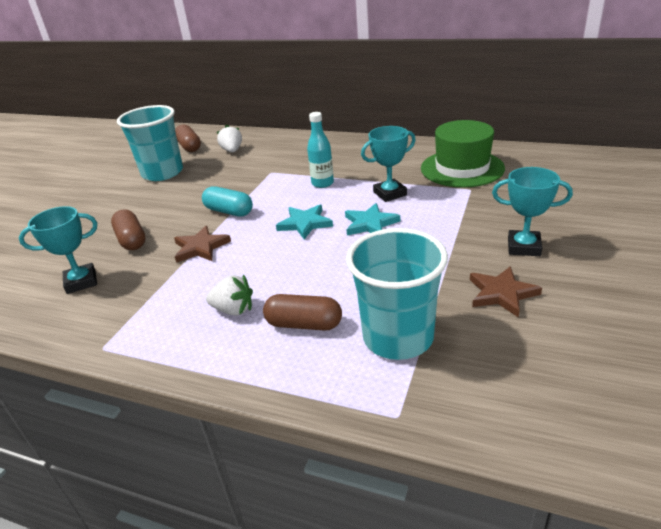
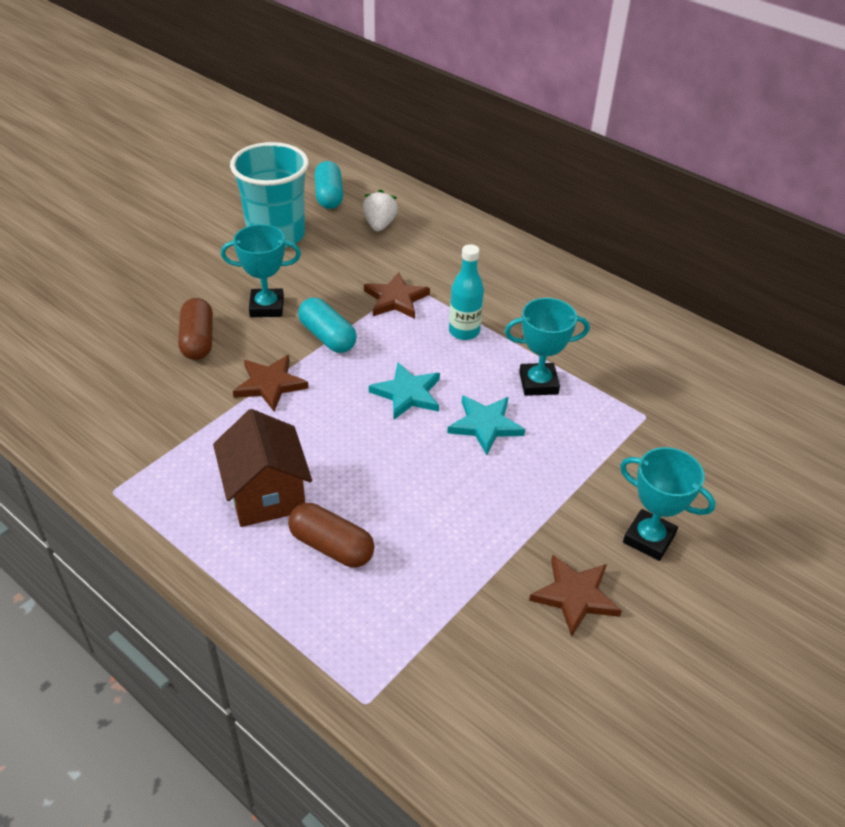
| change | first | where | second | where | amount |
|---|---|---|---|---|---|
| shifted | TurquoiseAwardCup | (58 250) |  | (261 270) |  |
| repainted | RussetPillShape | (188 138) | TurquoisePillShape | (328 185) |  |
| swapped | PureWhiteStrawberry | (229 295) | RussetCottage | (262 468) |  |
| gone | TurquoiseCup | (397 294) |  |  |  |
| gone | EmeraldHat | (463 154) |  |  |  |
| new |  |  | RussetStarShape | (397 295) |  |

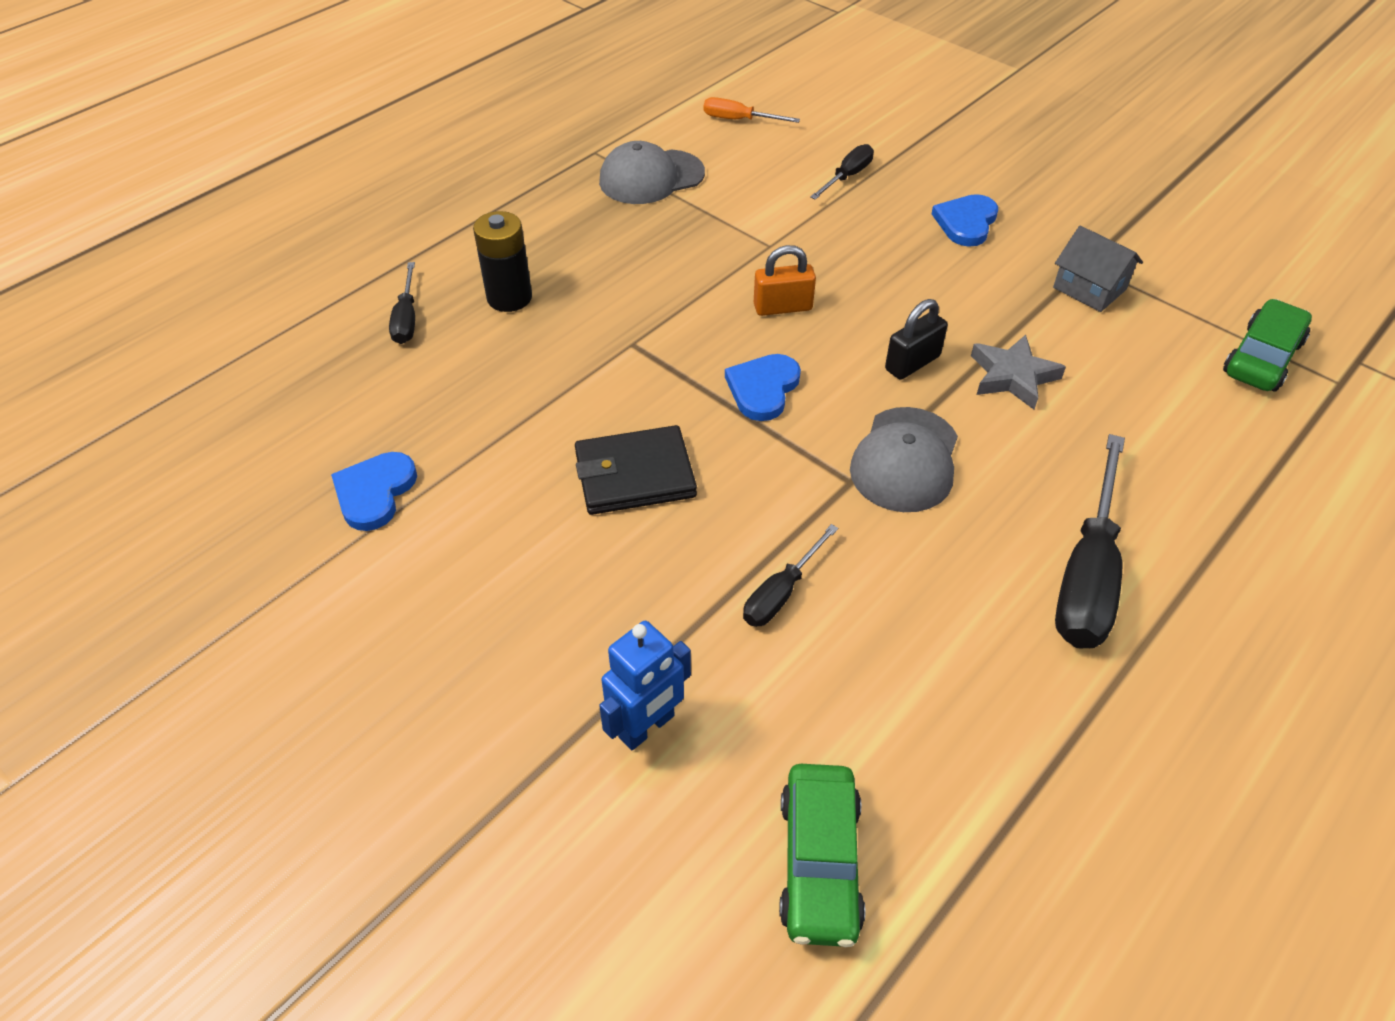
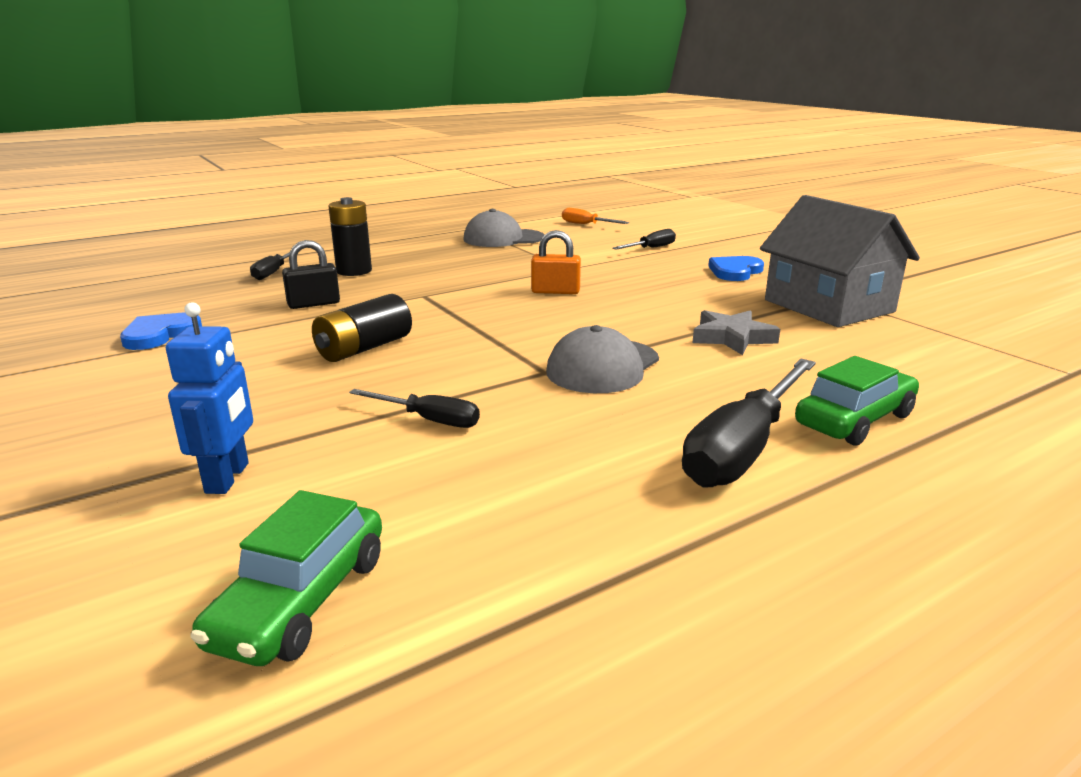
| change | first | where | second | where | amount |
|---|---|---|---|---|---|
| swapped | BlackWallet | (636 470) | BlackAaBattery | (362 328) |  |
| rotated | CobaltRobotFigure | (645 685) |  | (209 398) | 60 degrees counterclockwise |
| gone | CobaltHeart | (763 387) |  |  |  |
| rotated | BlackFlatScrewdriver | (790 575) |  | (414 408) | 120 degrees counterclockwise |
| shifted | BlackSmallLock | (916 339) |  | (311 274) |  |
| scaled | AshGreyCottage | (1098 269) |  | (840 261) | x1.90 |
| shifted | EmeraldToyCar | (1267 345) |  | (857 401) |  |

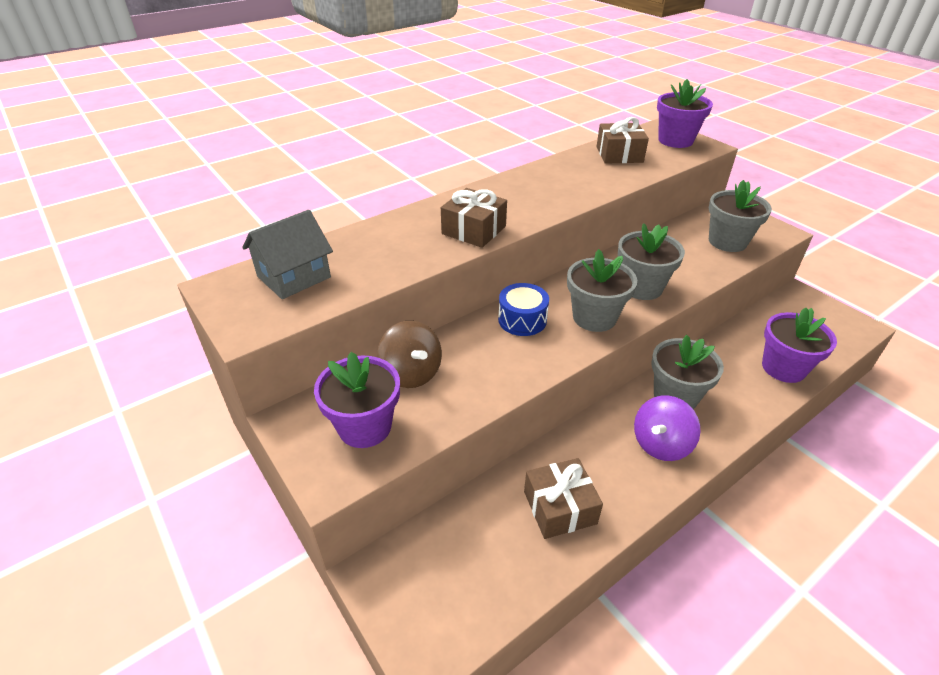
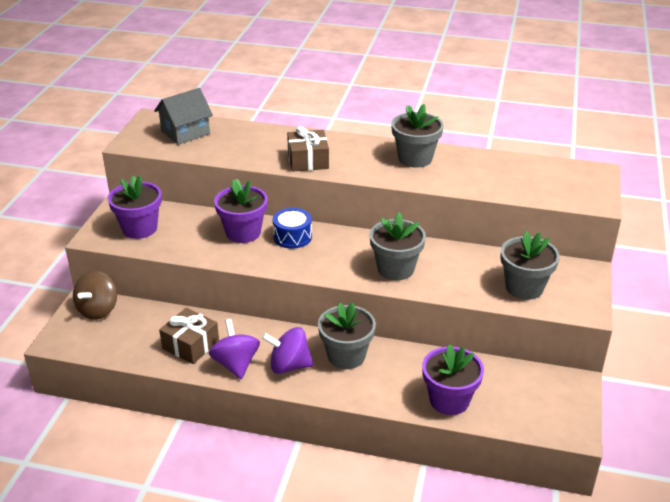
| change | first | where | second | where | amount |
|---|---|---|---|---|---|
| rotated | AshGreyCottage | (287 254) |  | (183 116) | 45 degrees counterclockwise |
| shifted | RussetToyTop | (409 354) |  | (95 295) |  |
| shifted | AshGreyPlantPot | (602 290) |  | (417 136) |  |
| gone | RussetGift | (622 140) |  |  |  |
| shifted | VioletPlantPot | (685 113) |  | (241 211) |  |
| new |  |  | VioletToyTop | (234 349) |  |

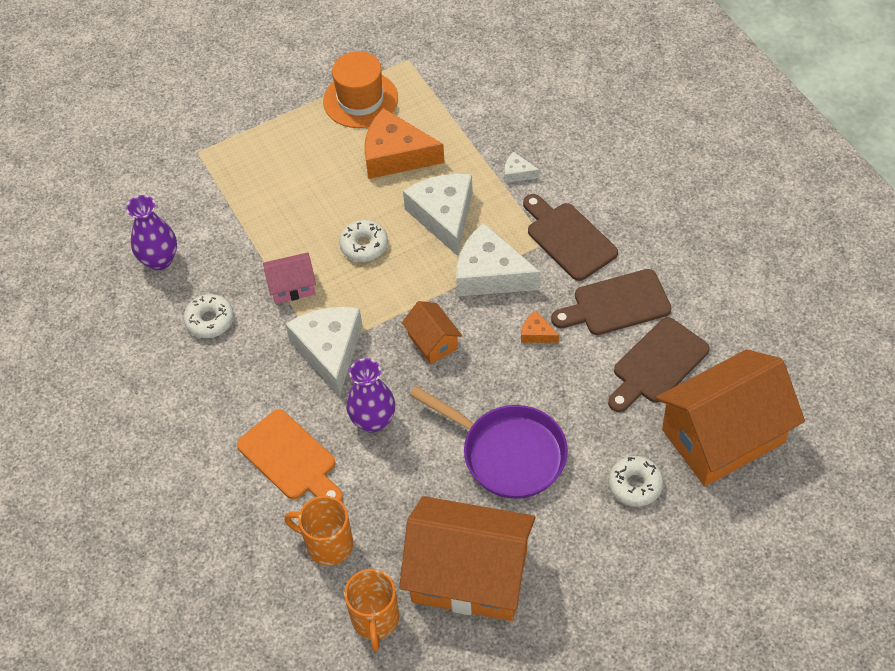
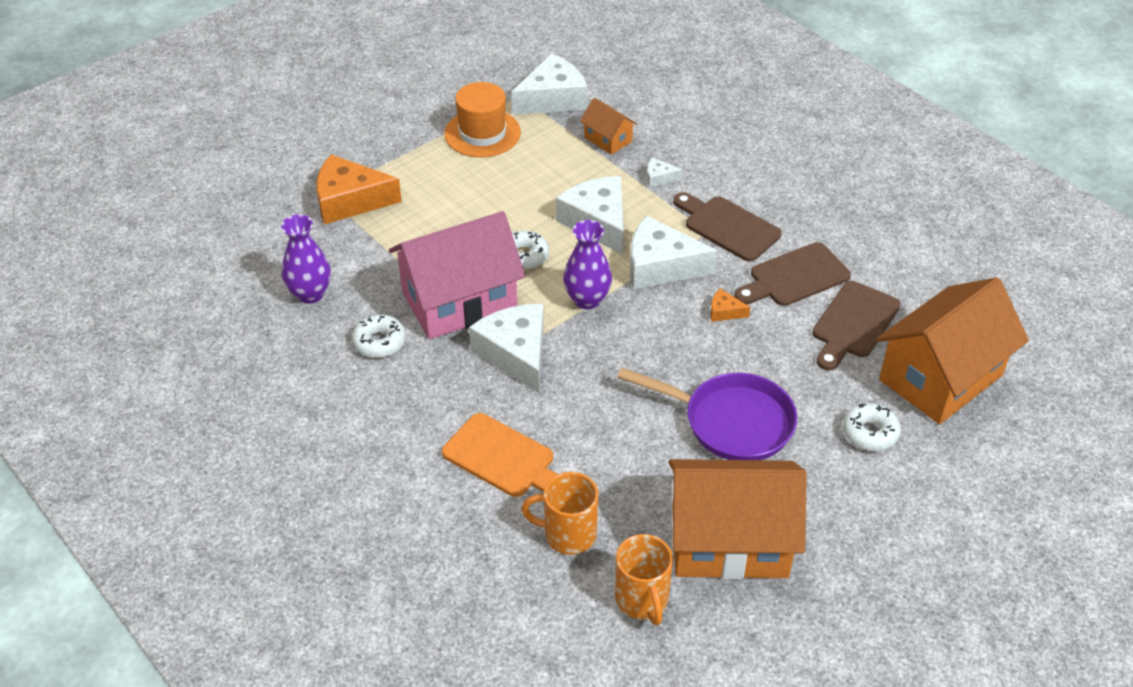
| change | first | where | second | where | amount |
|---|---|---|---|---|---|
| scaled | RosePinkCottage | (289 278) |  | (457 275) | x2.18 |
| shifted | VioletVase | (370 395) |  | (587 264) |  |
| shifted | OrangePieceOfCheese | (404 143) |  | (359 189) |  |
| shifted | OrangeCottage | (432 332) |  | (608 126) |  |
| new |  |  | PureWhitePieceOfCheese | (549 84) |  |

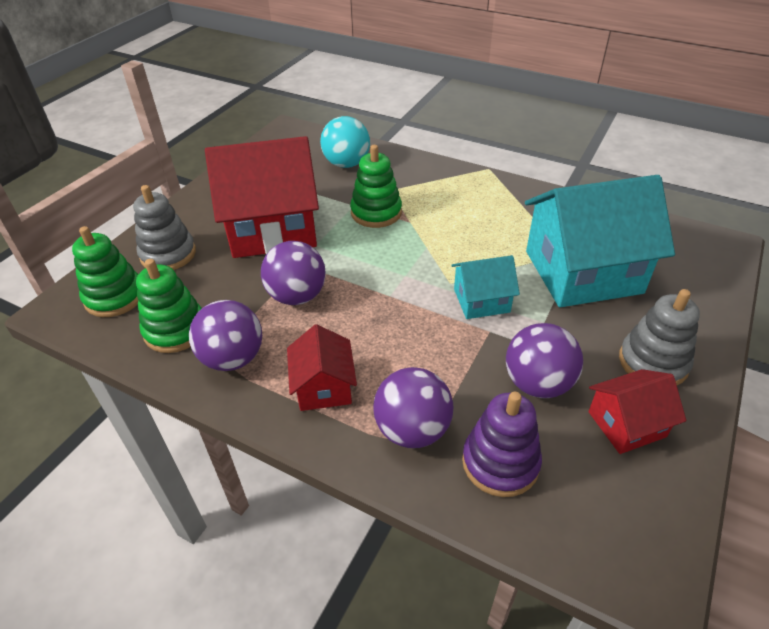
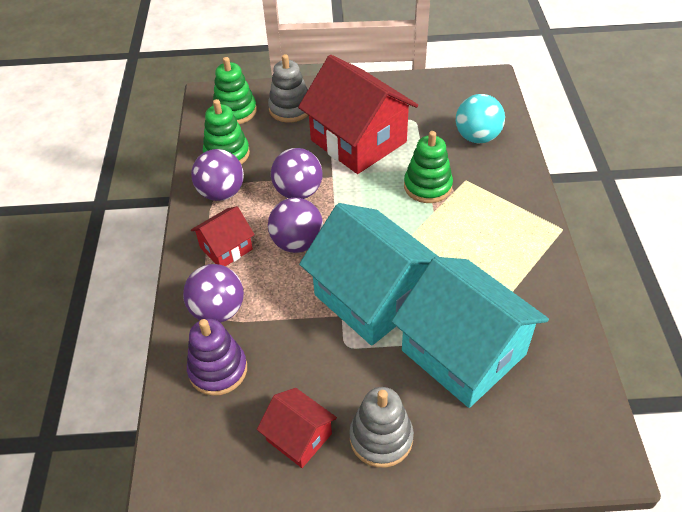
| change | first | where | second | where | amount |
|---|---|---|---|---|---|
| scaled | TurquoiseCottage | (485 287) |  | (369 274) | x2.03 |
| shifted | VioletBall | (544 360) |  | (295 225) |  |

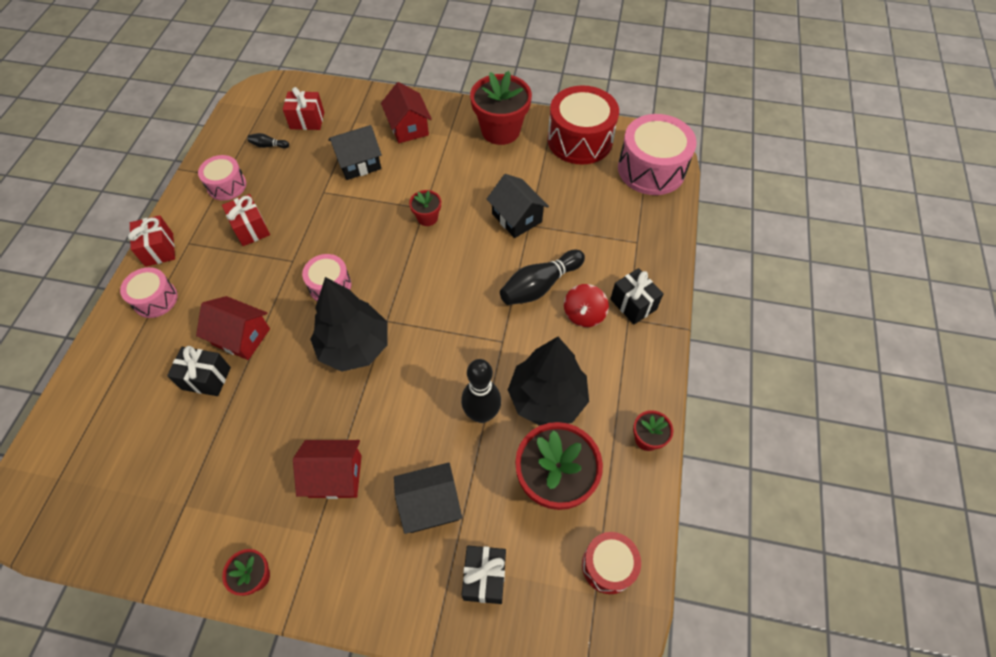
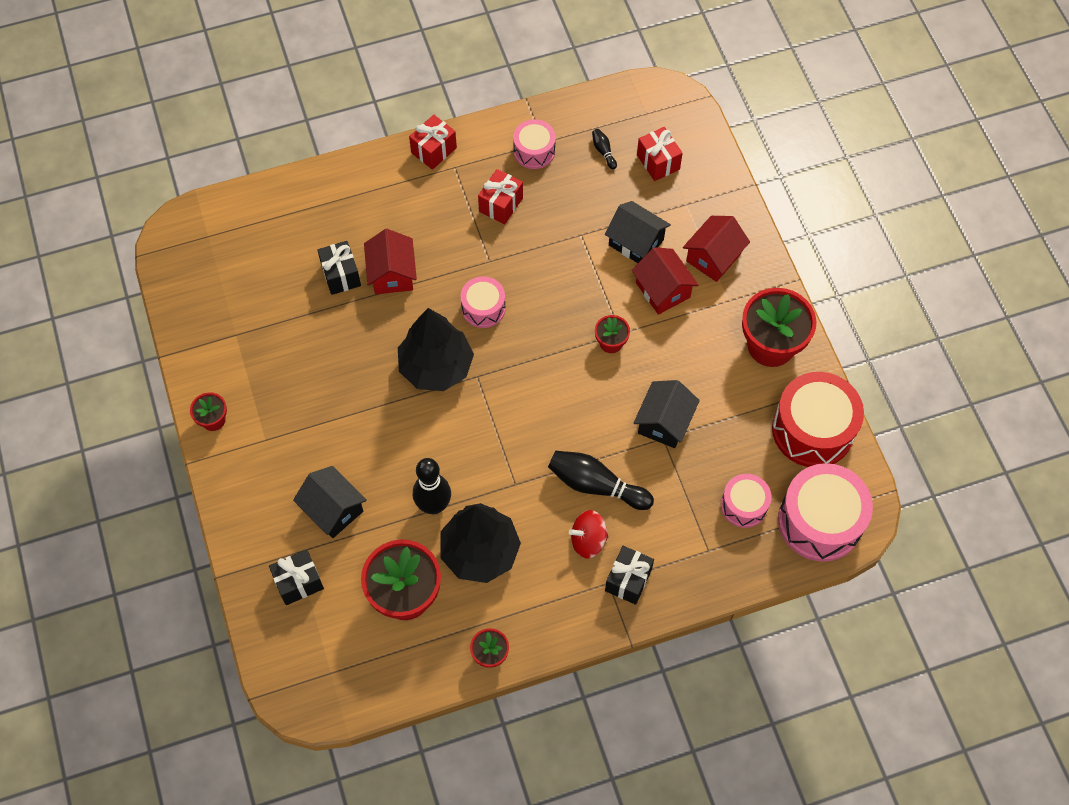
| change | first | where | second | where | amount |
|---|---|---|---|---|---|
| shifted | RosePinkDrum | (149 292) |  | (746 501) |  |
| shifted | CrimsonCottage | (327 469) |  | (665 281) |  |
| gone | CrimsonDrum | (611 563) |  |  |  |

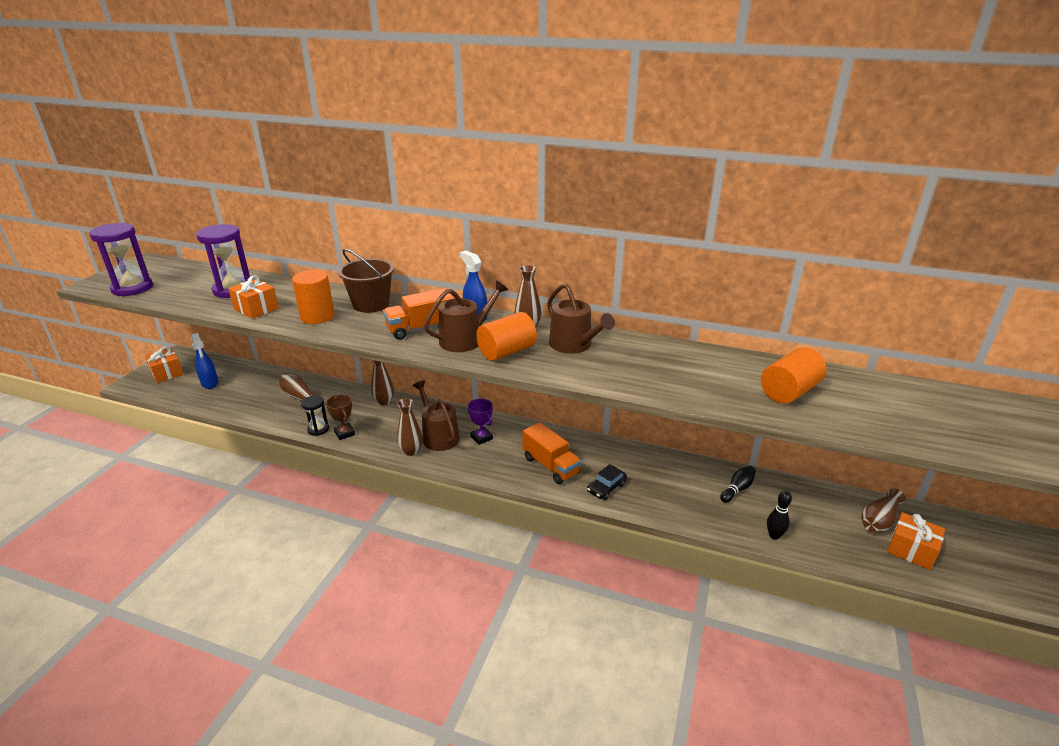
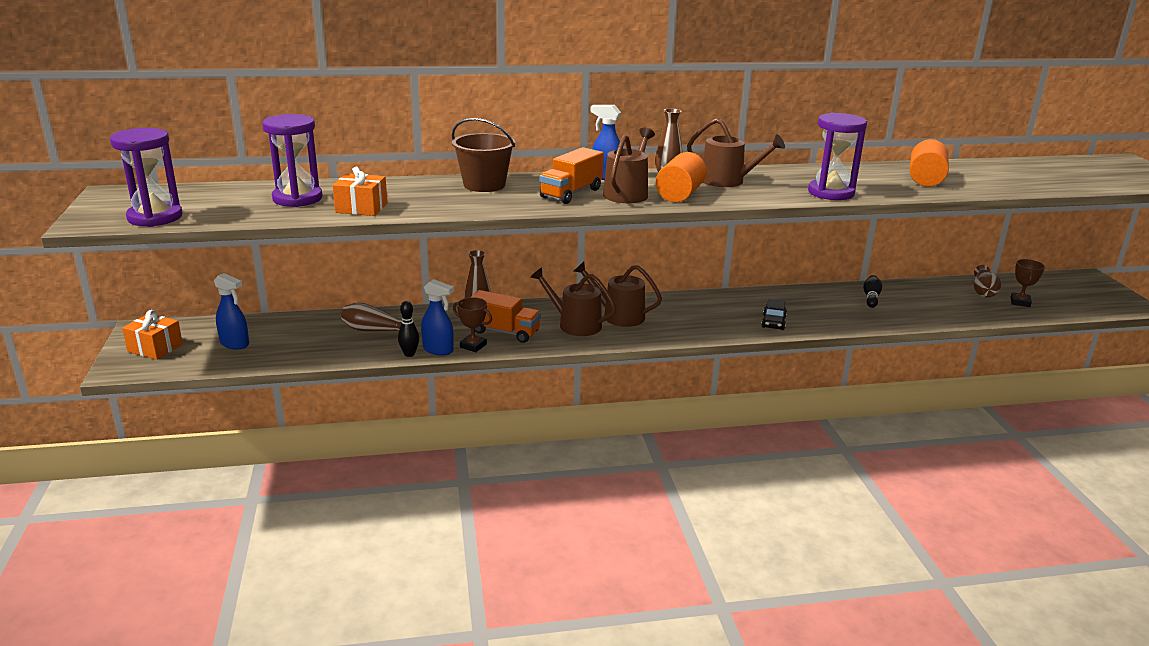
| change | first | where | second | where | amount |
|---|---|---|---|---|---|
| gone | OrangeCylinderShape | (313 297) |  |  |  |
| swapped | BlackSandglass | (315 416) | CobaltSprayer | (437 317) |  |
| gone | RussetVase | (410 427) |  |  |  |
| swapped | VioletAwardCup | (480 422) | RussetSprinklingCan | (618 294) |  |
| shifted | OrangeTruck | (551 453) |  | (505 316) |  |
| shifted | BlackBowlingPin | (779 515) |  | (408 329) |  |
| swapped | OrangeGift | (916 541) | RussetAwardCup | (1028 283) |  |
| new |  |  | VioletSandglass | (837 156) |  |

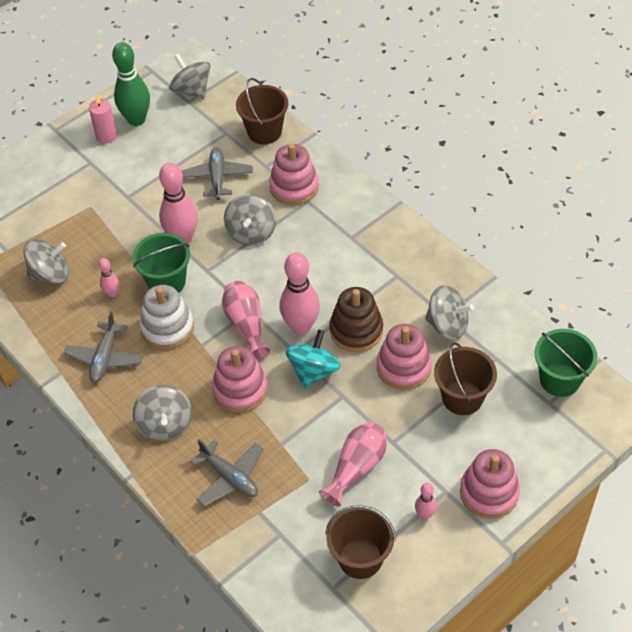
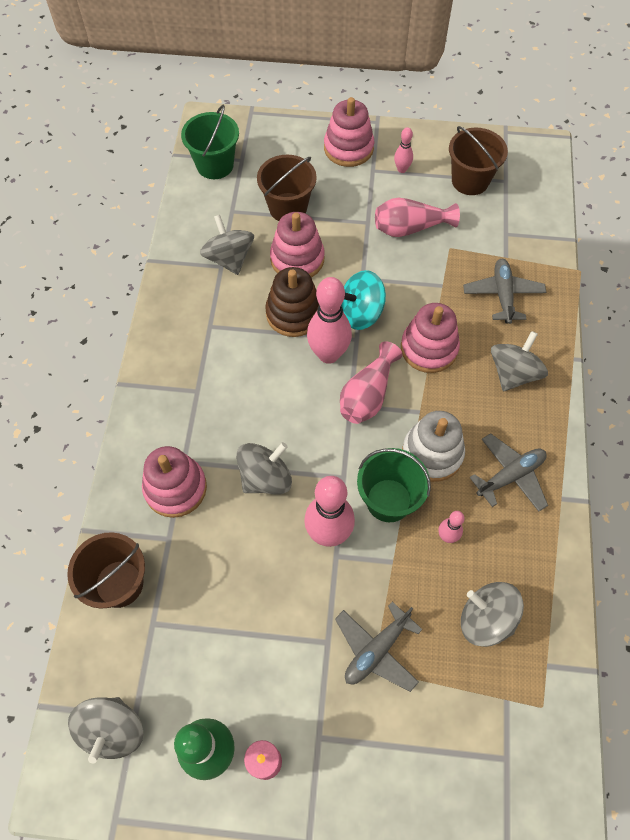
| change | first | where | second | where | amount |
|---|---|---|---|---|---|
| shifted | AshGreyPlane | (217 173) |  | (379 647) |  |

